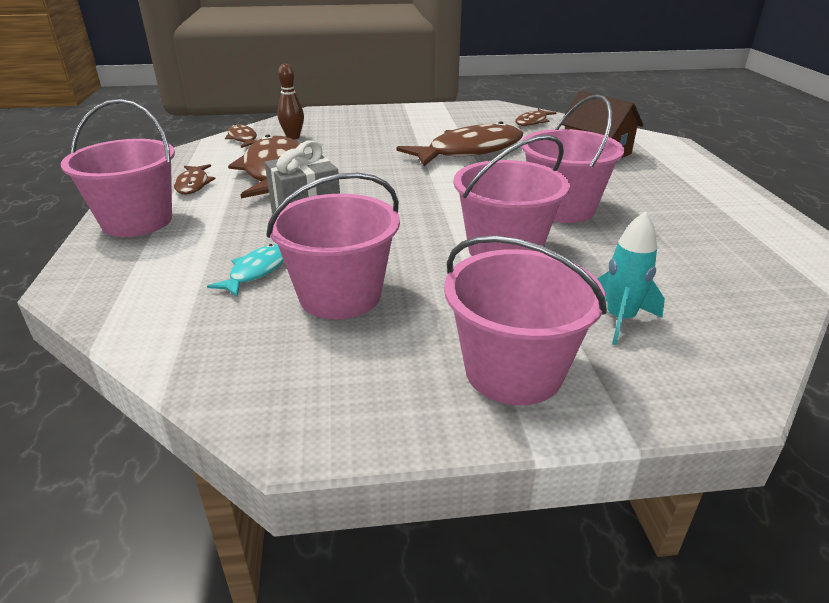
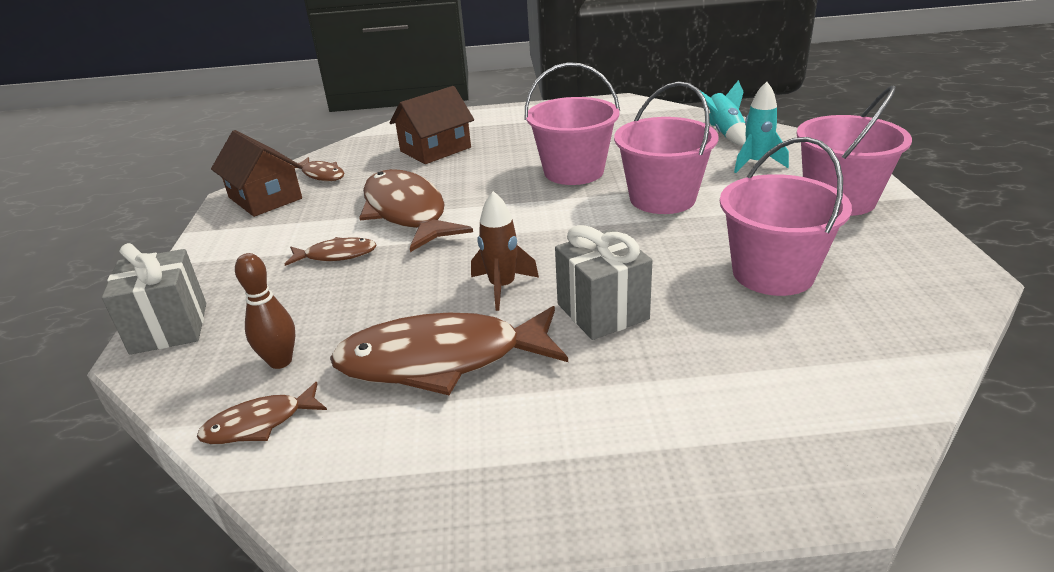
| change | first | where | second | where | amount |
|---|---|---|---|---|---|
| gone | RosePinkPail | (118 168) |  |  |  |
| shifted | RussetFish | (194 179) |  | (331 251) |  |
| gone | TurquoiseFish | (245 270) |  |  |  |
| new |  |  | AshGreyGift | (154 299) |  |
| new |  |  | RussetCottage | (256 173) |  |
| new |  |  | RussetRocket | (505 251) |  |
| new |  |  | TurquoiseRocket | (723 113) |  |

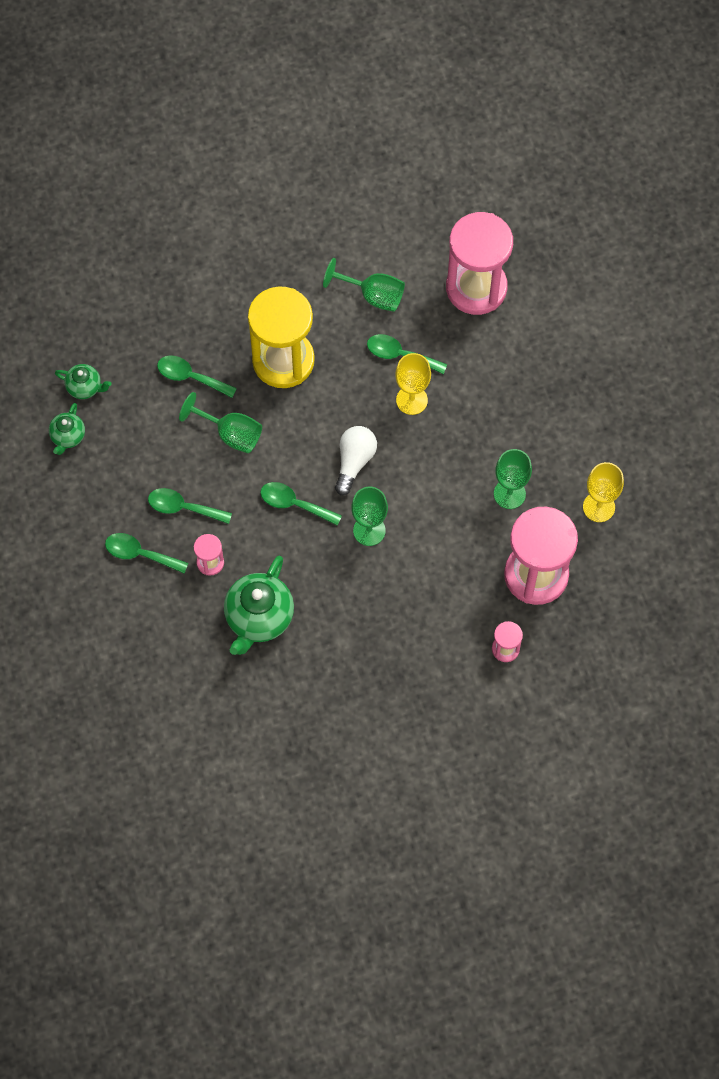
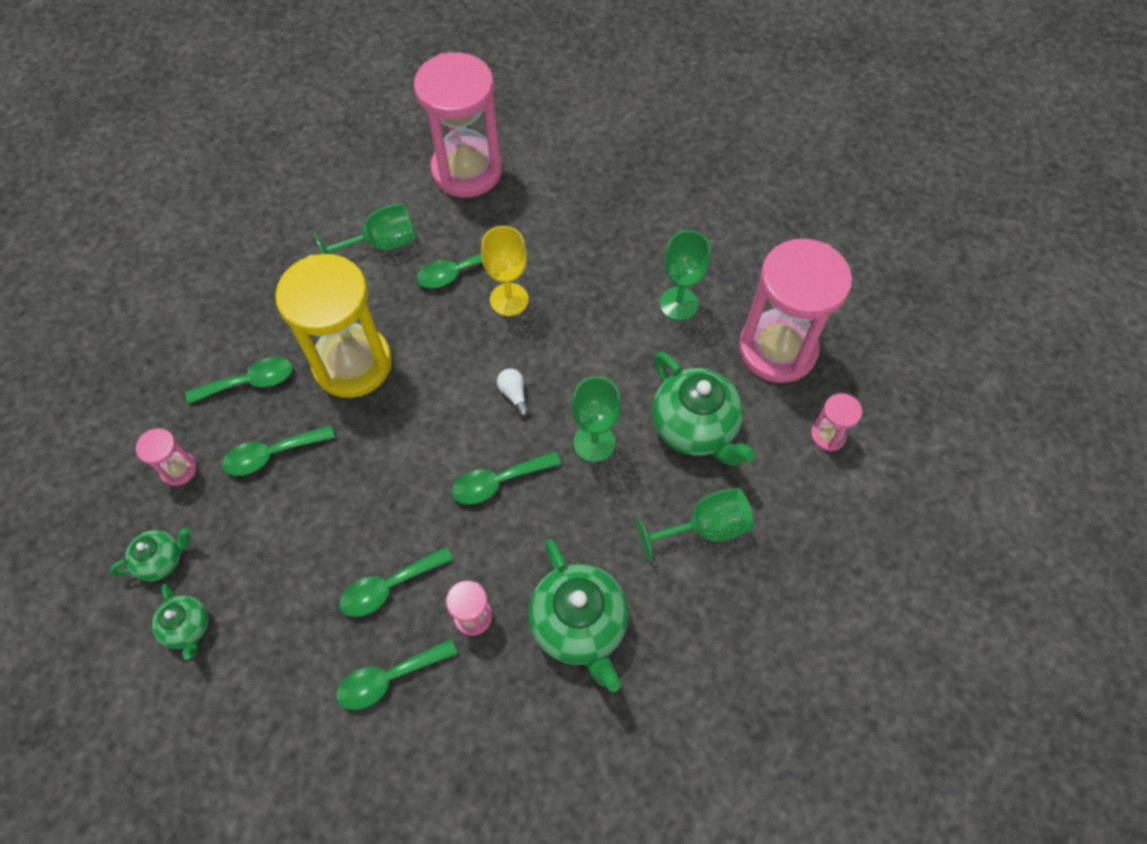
| change | first | where | second | where | amount |
|---|---|---|---|---|---|
| shifted | EmeraldGoblet | (220 422) |  | (695 525) |  |
| scaled | PureWhiteLightBulb | (356 460) |  | (513 393) | x0.56 |
| gone | BrightYellowGoblet | (603 492) |  |  |  |
| new |  |  | RosePinkSandglass | (166 457) |  |
| new |  |  | EmeraldTablespoon | (239 380) |  |
| new |  |  | EmeraldTeapot | (703 409) |  |

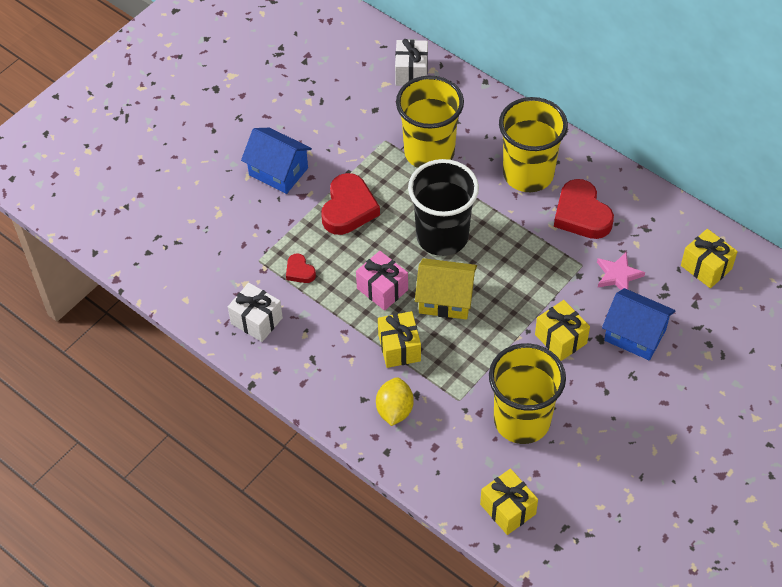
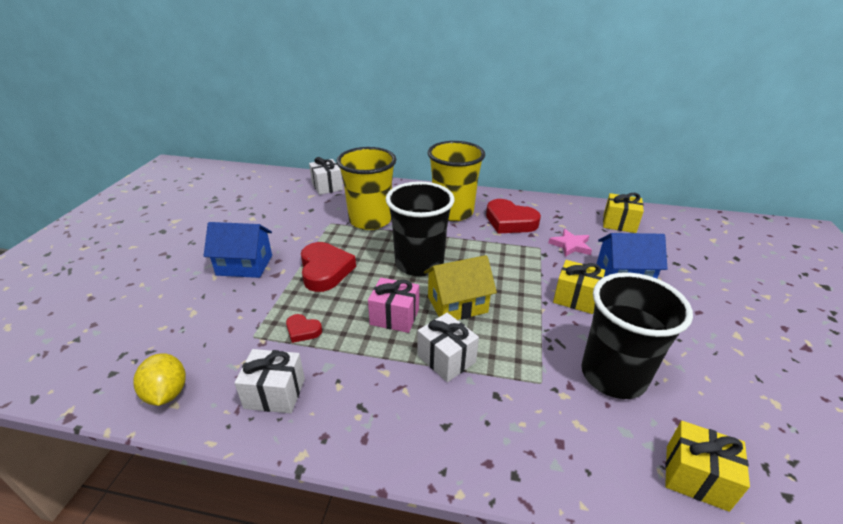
| change | first | where | second | where | amount |
|---|---|---|---|---|---|
| shifted | BrightYellowCitrusFruit | (395 401) |  | (159 379) |  |
| repainted | BrightYellowGift | (399 339) | PureWhiteGift | (448 347) |  |
| repainted | BrightYellowCup | (527 393) | BlackCup | (637 335) |  |

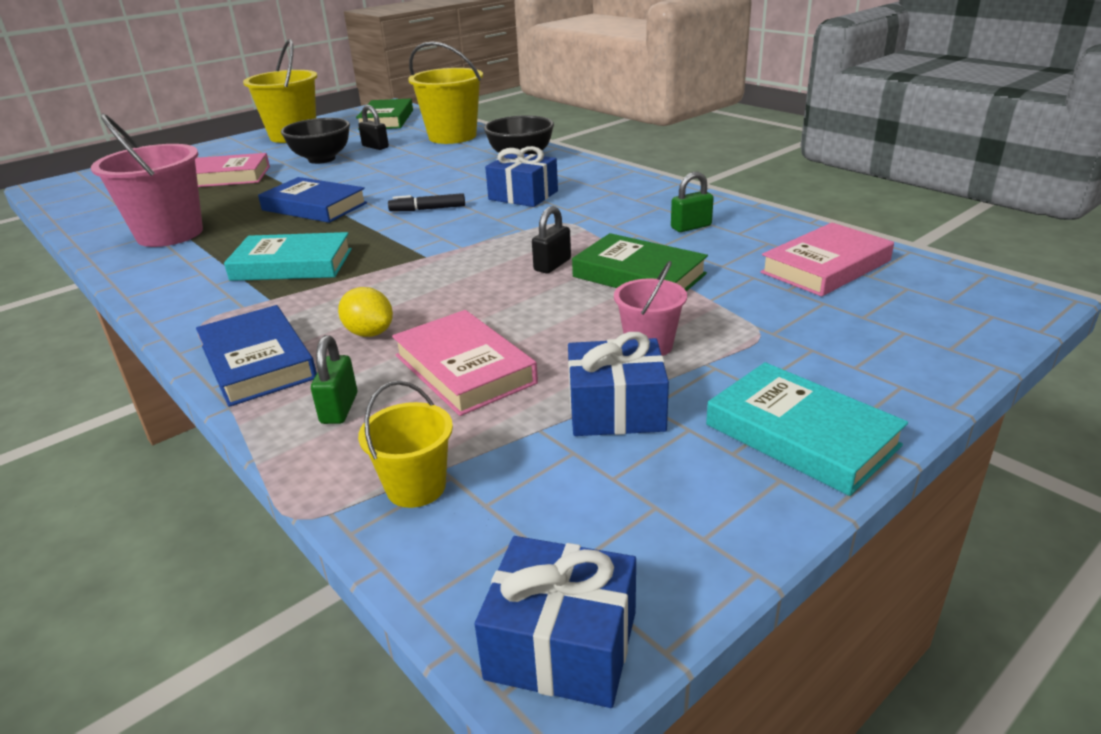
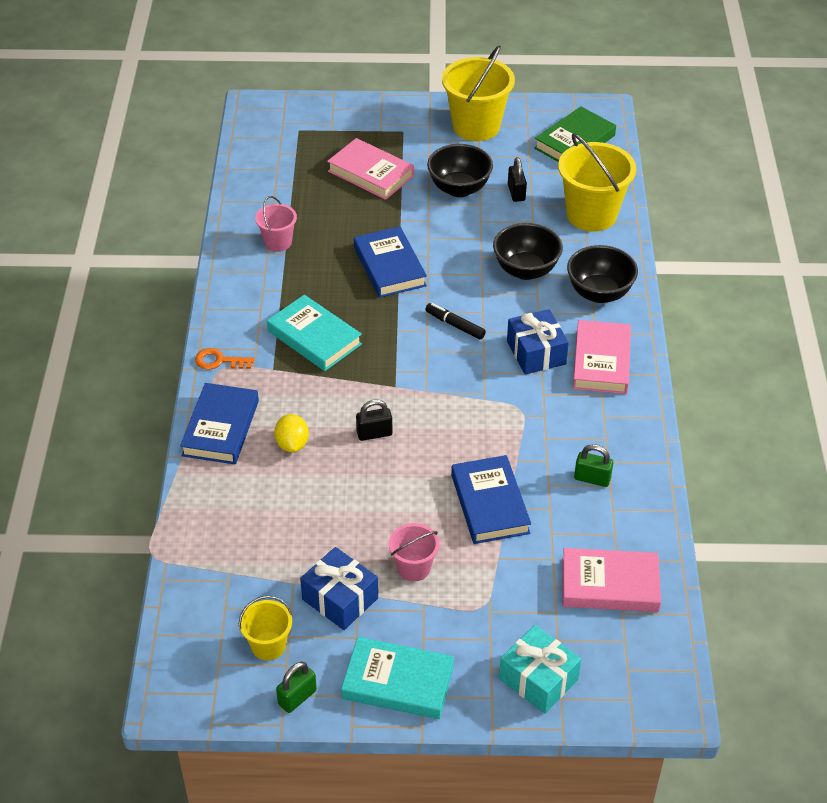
| change | first | where | second | where | amount |
|---|---|---|---|---|---|
| scaled | RosePinkPail | (147 180) |  | (276 224) | x0.53 |
| shifted | EmeraldSmallLock | (334 379) |  | (296 687) |  |
| shifted | BrightYellowPail | (405 444) |  | (265 628) |  |
| shifted | RosePinkHardback | (465 363) |  | (602 357) |  |
| gone | CobaltGift | (555 622) |  |  |  |
| shifted | BlackSmallLock | (551 239) |  | (374 420) |  |
| repainted | EmeraldHardback | (640 262) | CobaltHardback | (491 499) |  |
| rotated | TurquoiseHardback | (807 429) |  | (397 678) | 75 degrees counterclockwise |
| new |  |  | OrangeDoorKey | (224 359) |  |
| new |  |  | BlackBowl | (528 251) |  |
| new |  |  | TurquoiseGift | (540 669) |  |

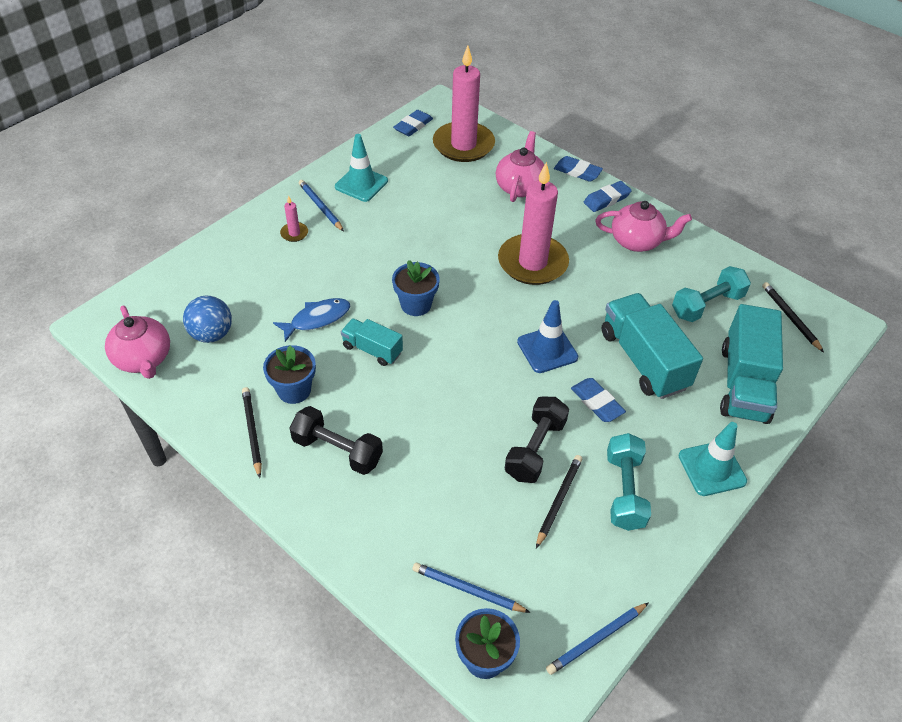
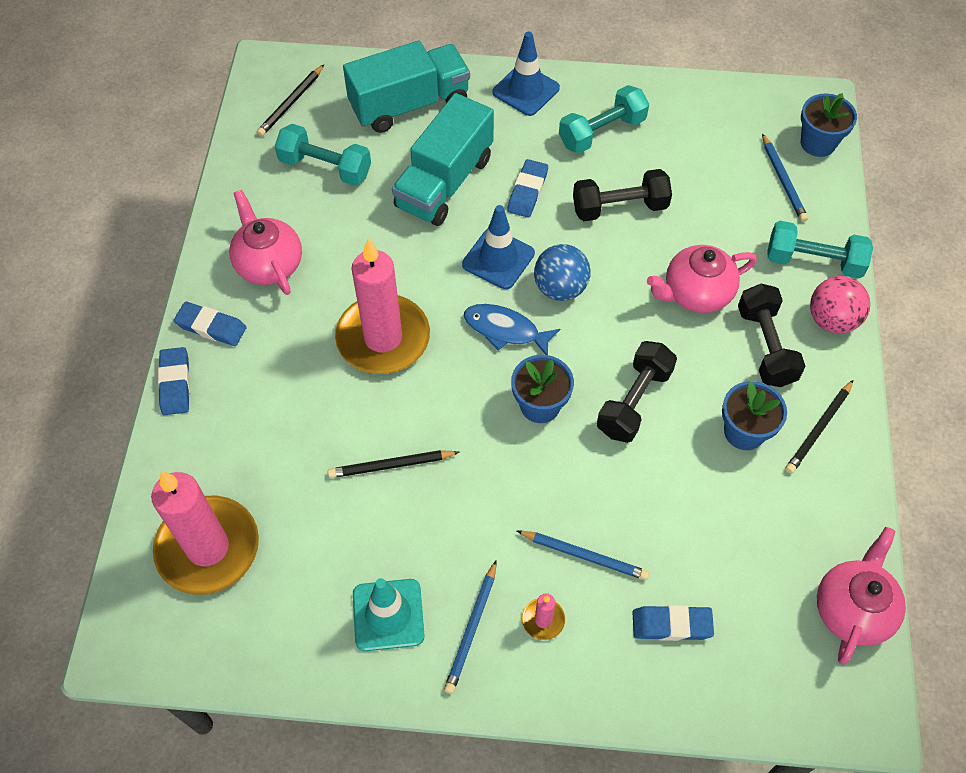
| change | first | where | second | where | amount |
|---|---|---|---|---|---|
| shifted | CobaltBall | (207 319) |  | (562 272) |  |
| shifted | CobaltFish | (311 320) |  | (512 329) |  |
| swapped | TurquoiseTruck | (372 342) | BlackFreeWeight | (637 392) |  |
| shifted | CobaltPencilEraser | (413 123) |  | (673 623) |  |
| shifted | RosePinkTeapot | (520 166) |  | (702 279) |  |
| shifted | BlackWoodenPencil | (559 501) |  | (393 464) |  |
| shifted | CobaltWoodenPencil | (597 638) |  | (583 555) |  |
| repainted | TurquoiseTrafficCone | (713 459) | CobaltTrafficCone | (526 73) |  |
| new |  |  | TurquoiseFreeWeight | (820 250) |  |
| new |  |  | RosePinkBall | (840 305) |  |

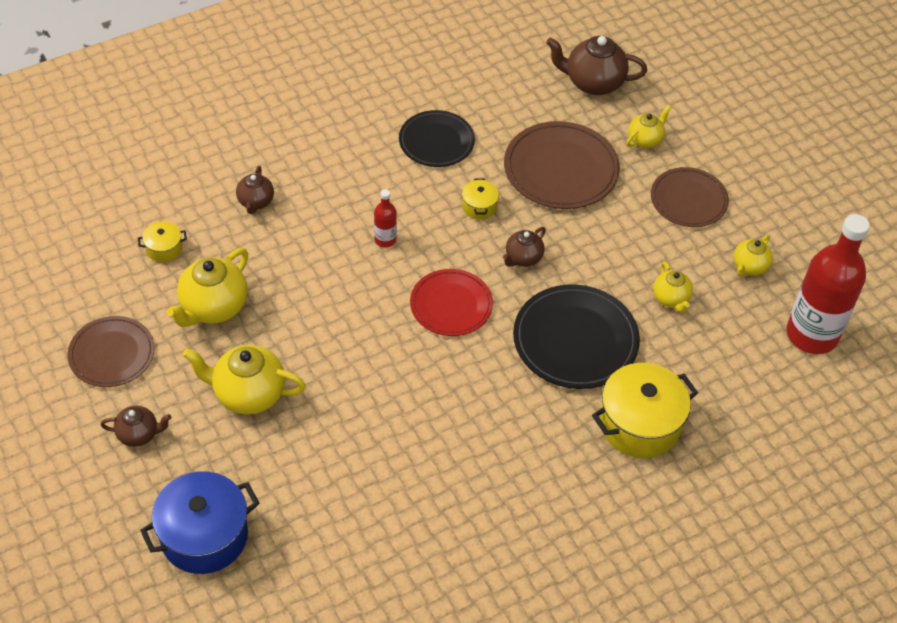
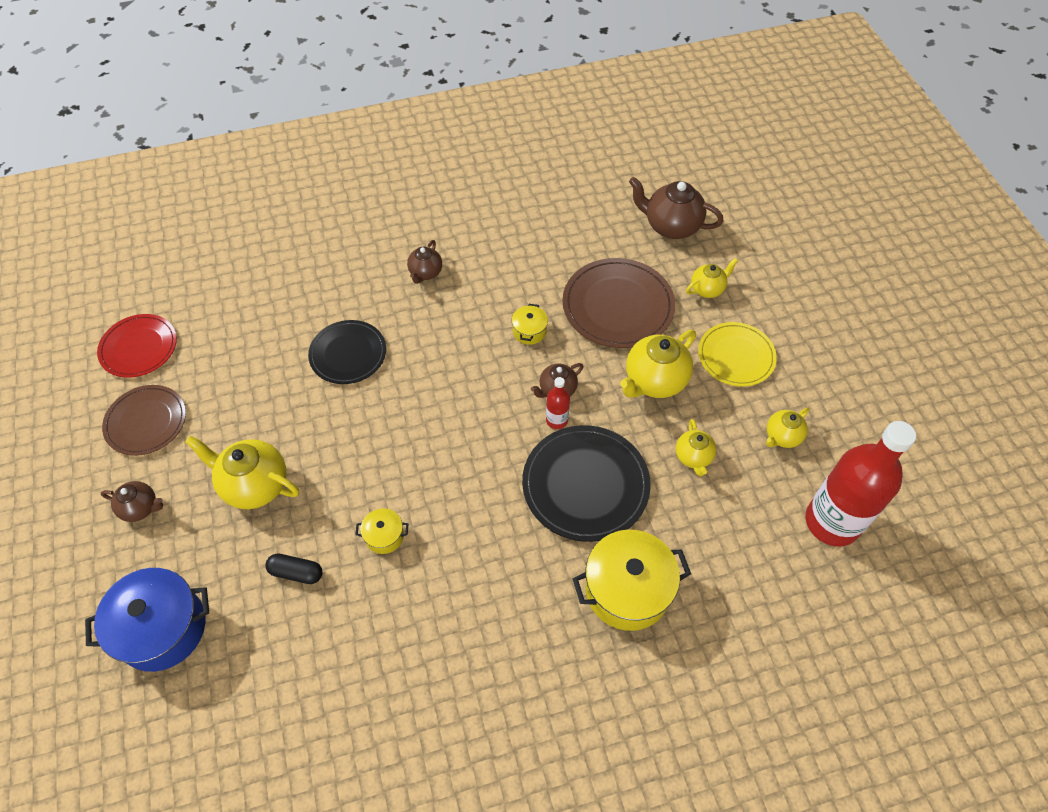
| change | first | where | second | where | amount |
|---|---|---|---|---|---|
| shifted | BrightYellowStockpot | (162 242) |  | (381 531) |  |
| shifted | BrightYellowTeapot | (207 287) |  | (658 364) |  |
| shifted | RussetTeapot | (255 190) |  | (424 262) |  |
| shifted | CrimsonDrinkBottle | (385 218) |  | (558 403) |  |
| shifted | BlackFlatDish | (437 138) |  | (347 352) |  |
| shifted | CrimsonFlatDish | (451 302) |  | (137 346) |  |
| repainted | RussetFlatDish | (690 197) | BrightYellowFlatDish | (737 354) |  |
| new |  |  | BlackPillShape | (294 569) |  |

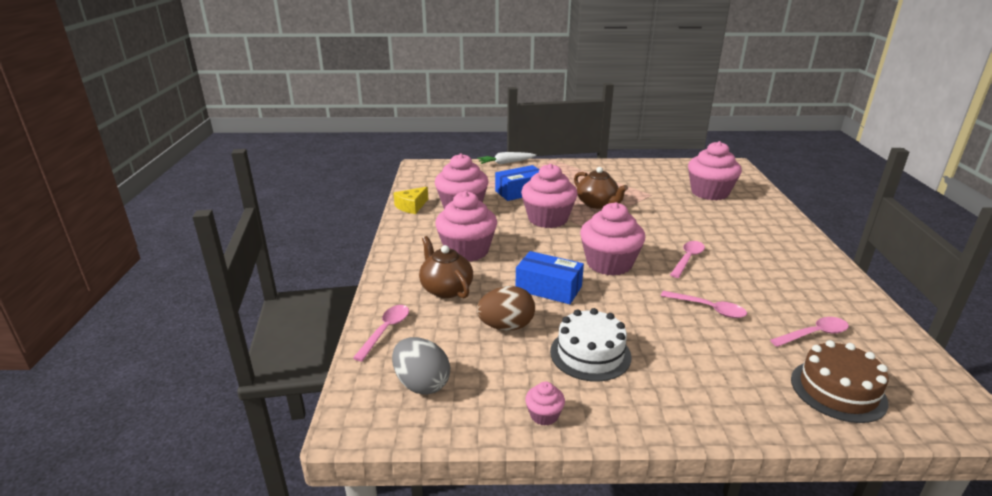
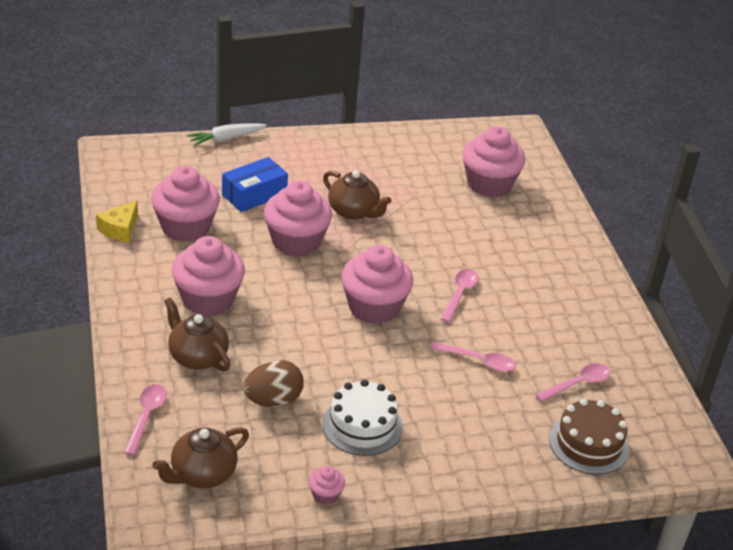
| change | first | where | second | where | amount |
|---|---|---|---|---|---|
| swapped | AshGreyEggShape | (421 366) | RussetTeapot | (200 457) |  |
| gone | CobaltParcel | (550 277) |  |  |  |

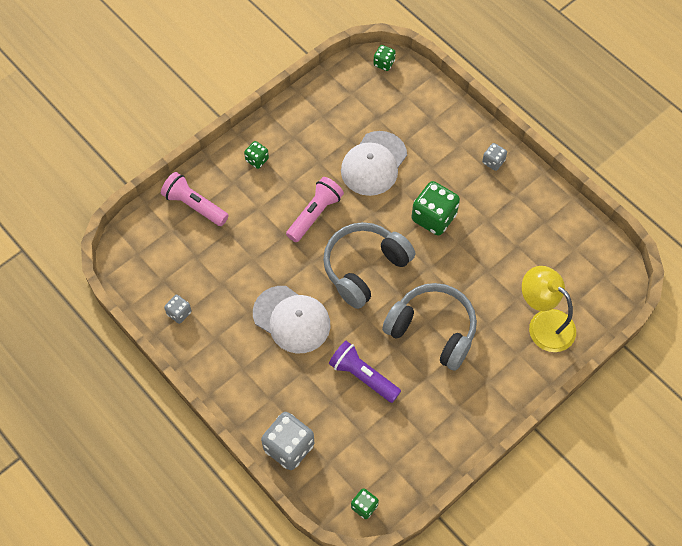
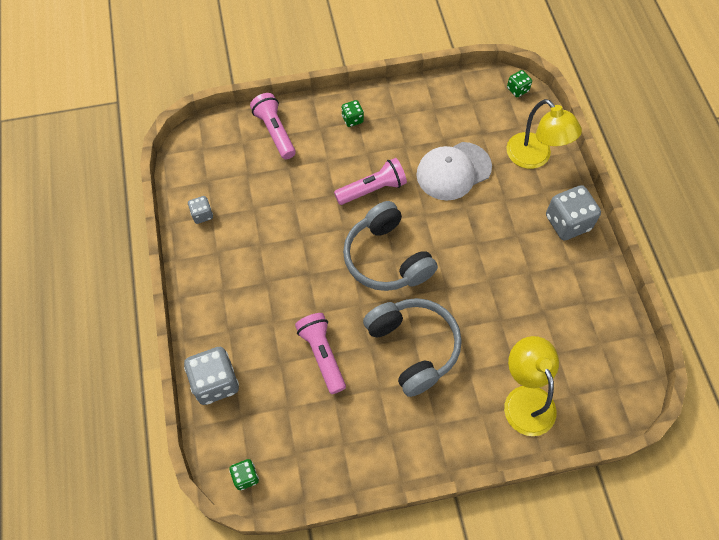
| change | first | where | second | where | amount |
|---|---|---|---|---|---|
| gone | PureWhitePeakedCap | (291 320) |  |  |  |
| rotated | AshGreyHeadset | (369 265) |  | (390 246) | 105 degrees counterclockwise |
| repainted | VioletTorch | (365 372) | RosePinkTorch | (320 353) |  |
| gone | EmeraldDie | (436 208) |  |  |  |
| scaled | AshGreyDie | (494 157) |  | (573 212) | x1.92 |
| new |  |  | BrightYellowLamp | (544 134) |  |

